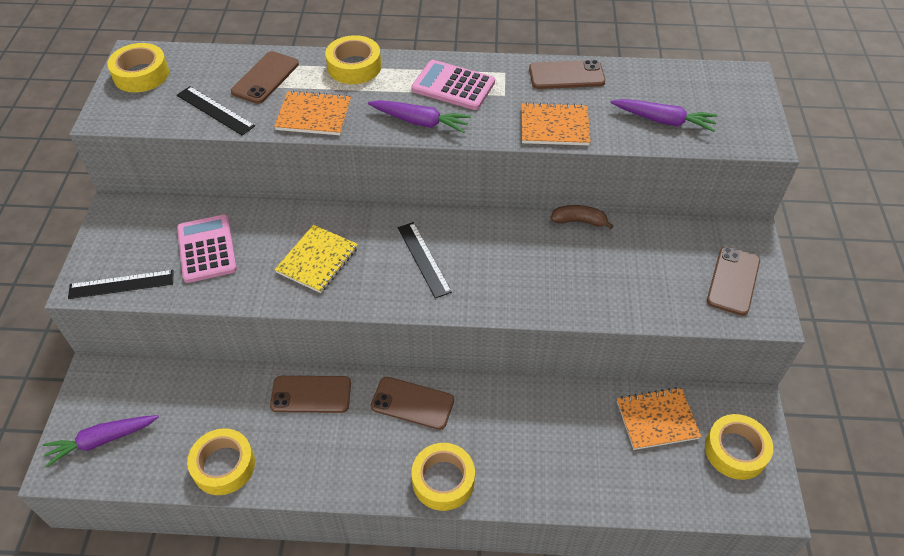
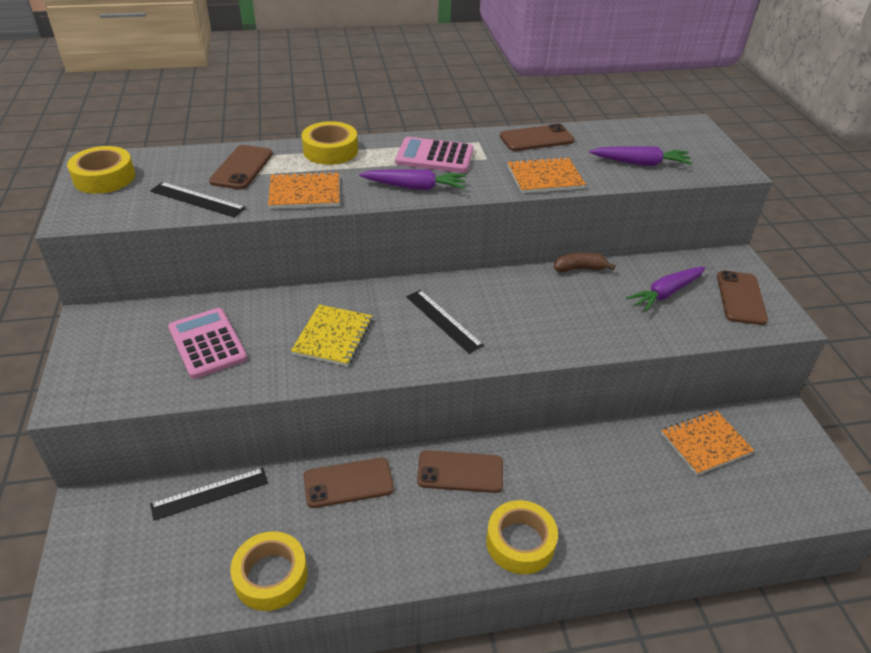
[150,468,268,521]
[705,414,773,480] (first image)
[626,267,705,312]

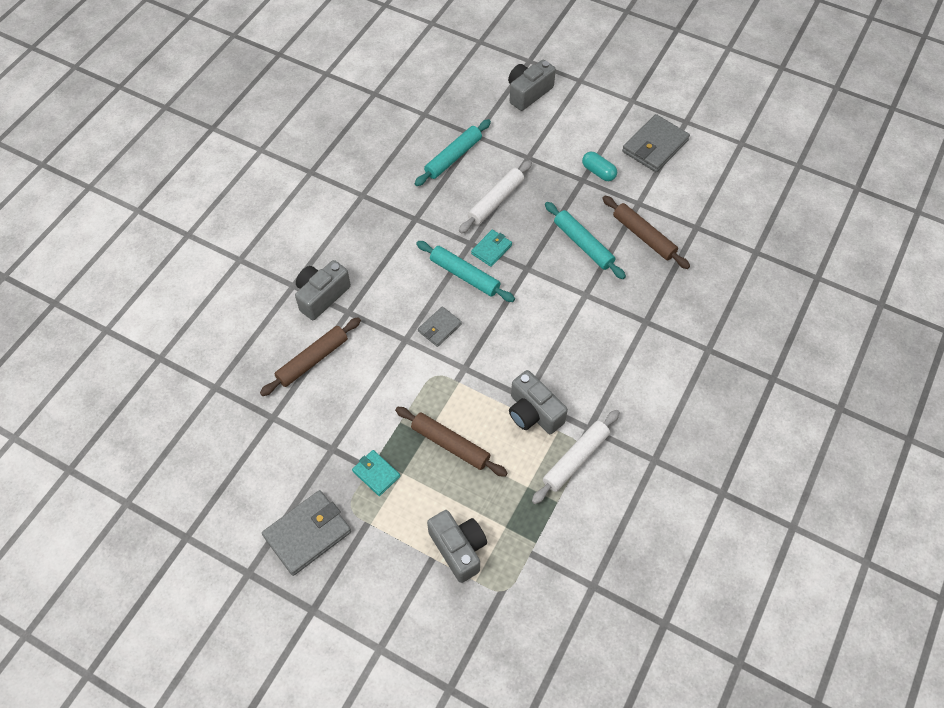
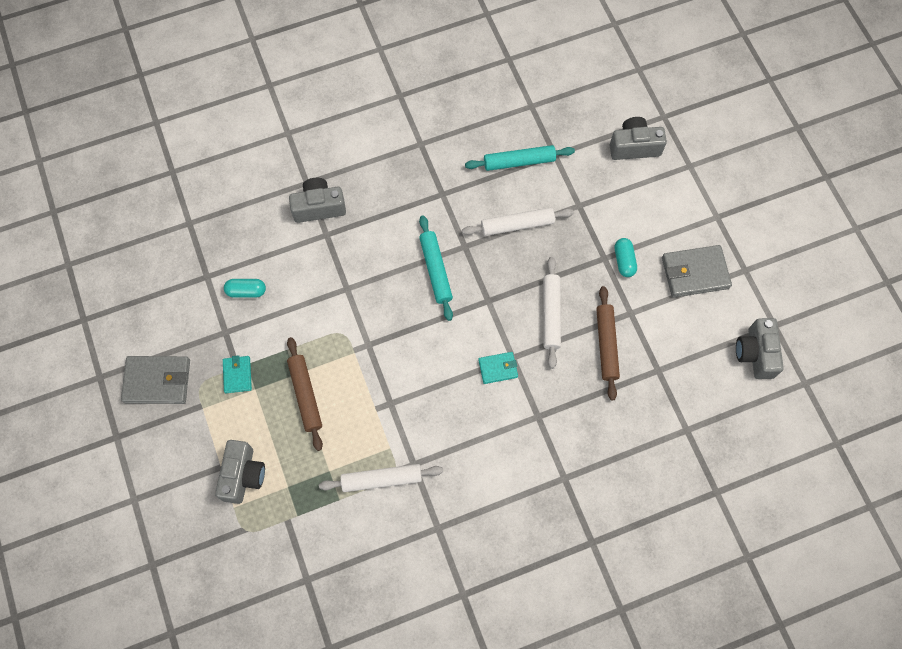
[543,257,561,369]
[478,352,518,384]
[418,306,462,347] (first image)
[260,317,361,396] (first image)
[736,318,784,379]
[224,279,266,298]

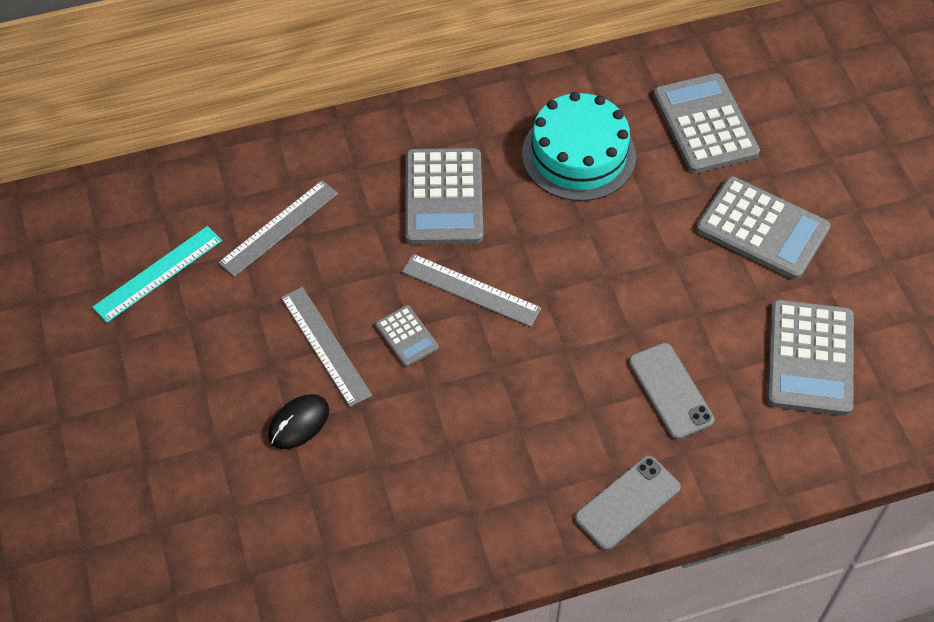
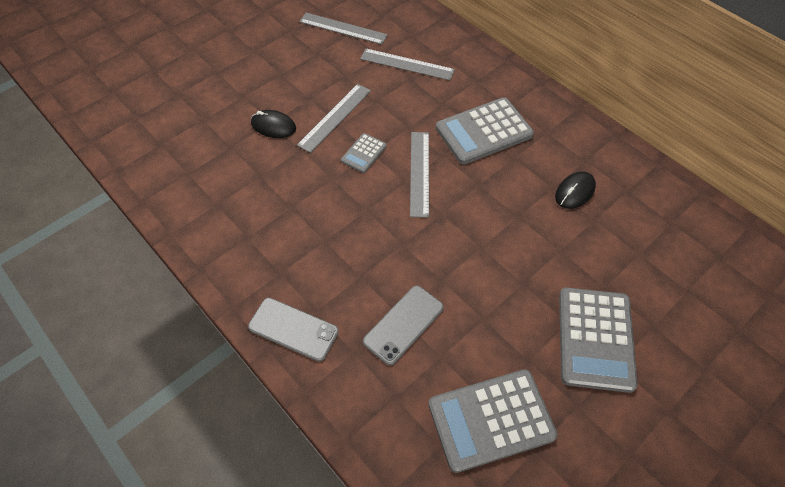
[653,73,760,174] (first image)
[555,171,596,209]
[299,13,388,45]

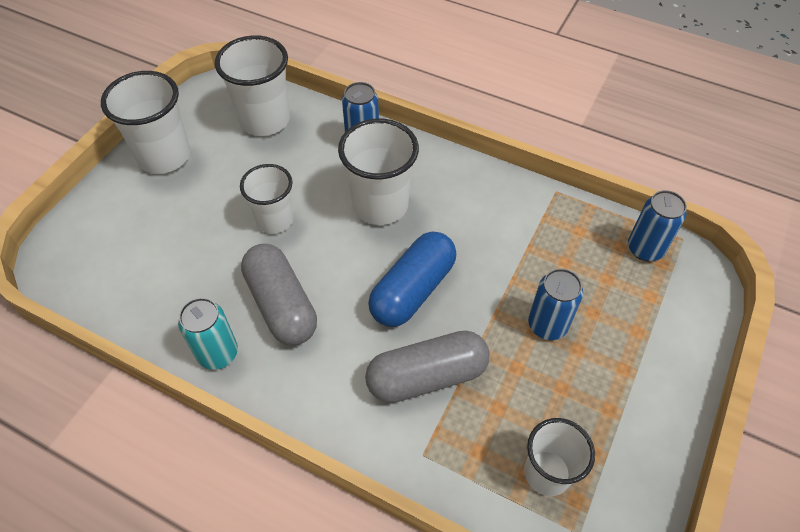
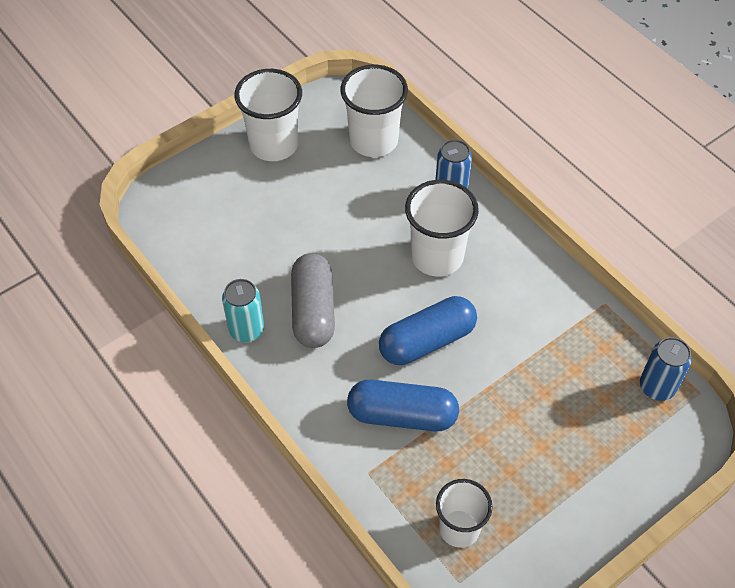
[240,164,294,234] (first image)
[528,269,583,340] (first image)
[347,380,459,431]

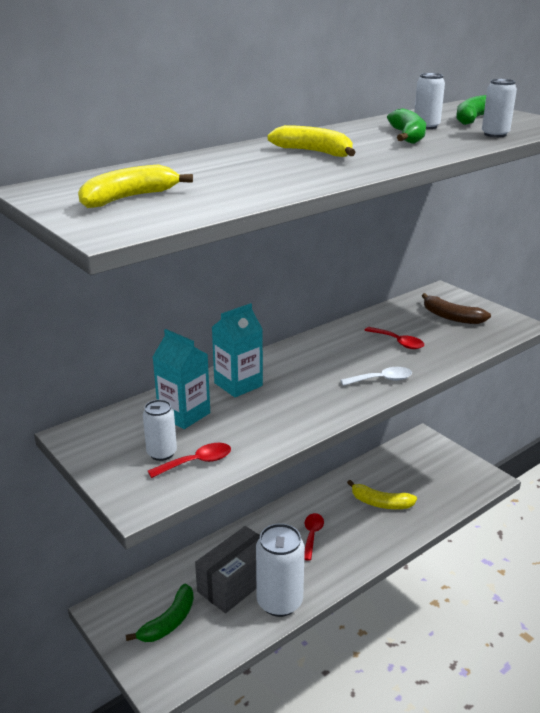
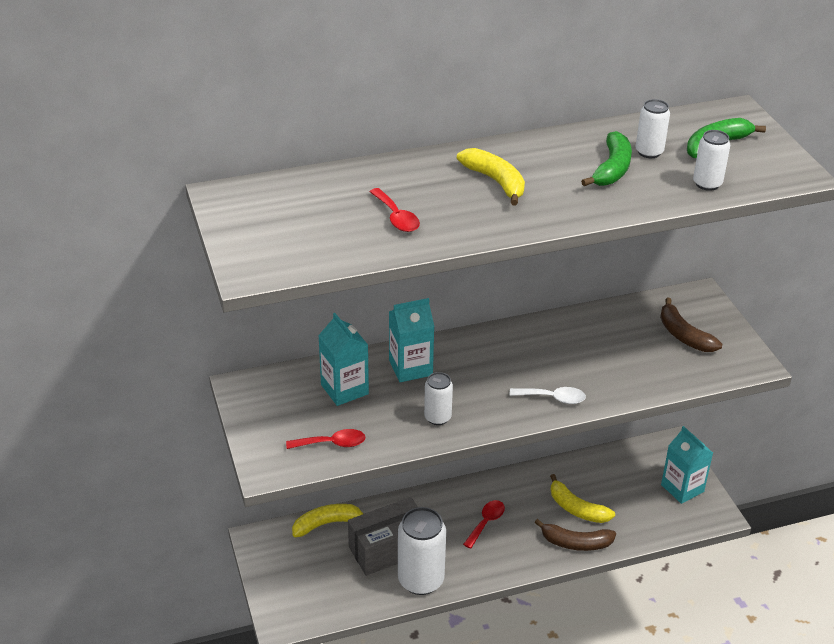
[292,504,363,537]
[369,188,420,232]
[424,372,453,425]
[126,584,194,642] (first image)
[661,426,713,504]
[534,519,616,551]

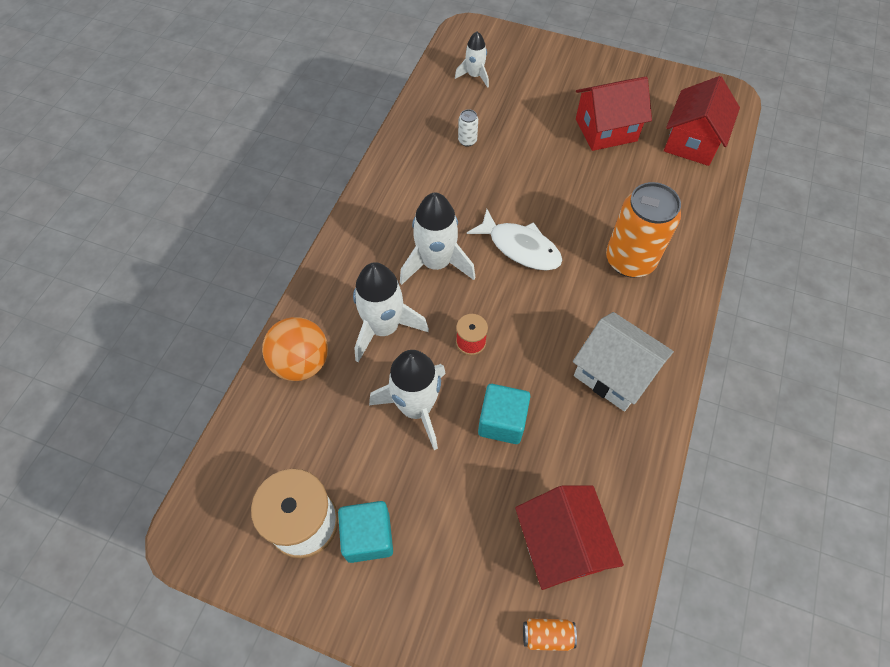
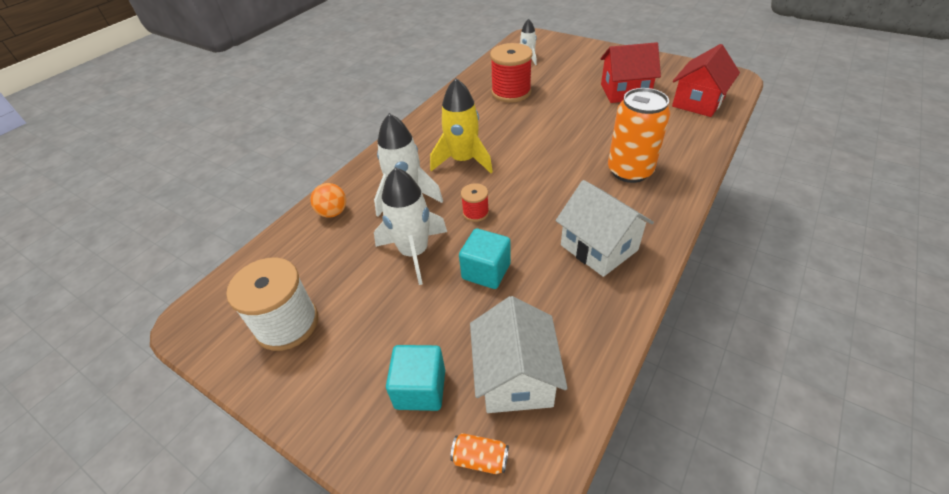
[490,43,533,103]
[430,78,493,173]
[467,209,562,271] (first image)
[310,183,346,218]
[470,296,568,413]
[386,345,445,411]

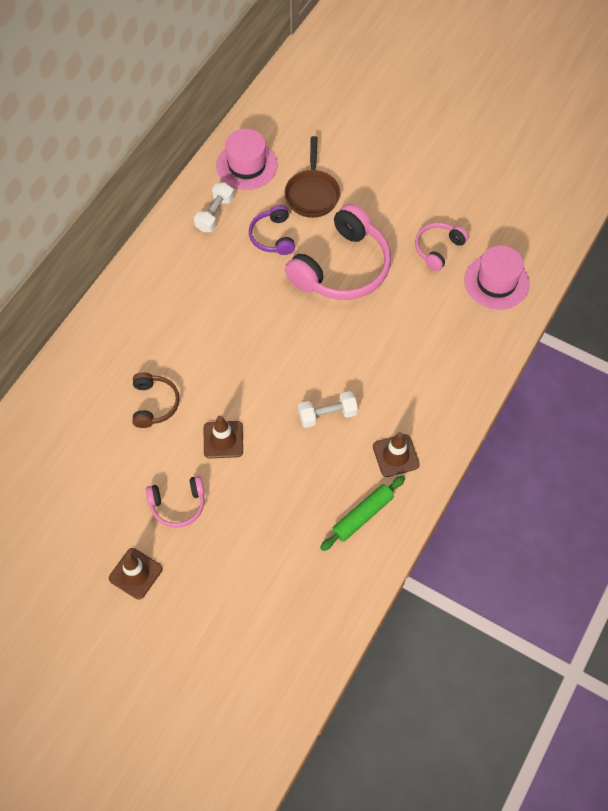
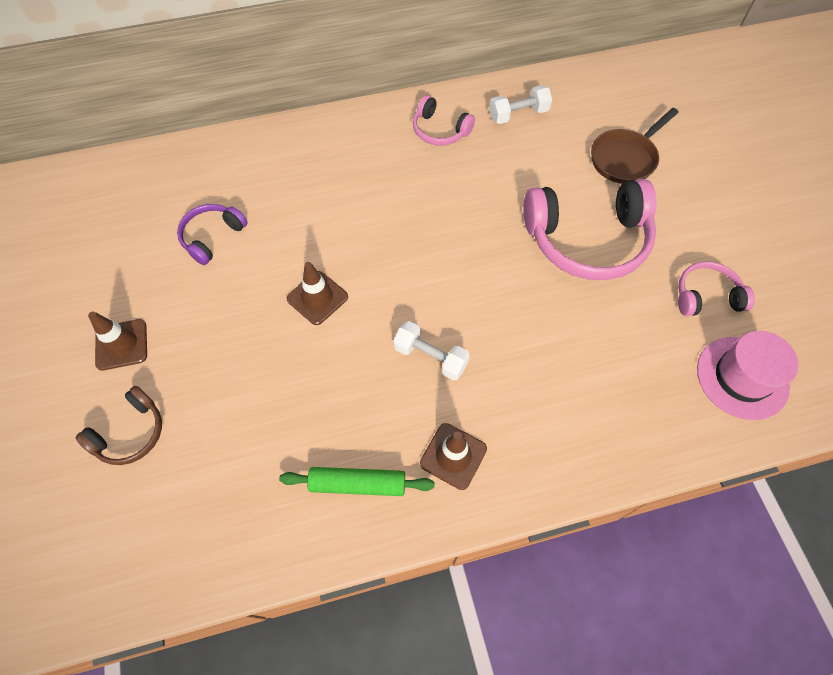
[216,129,278,190] (first image)
[177,204,247,265]
[75,386,162,465]
[413,95,475,146]

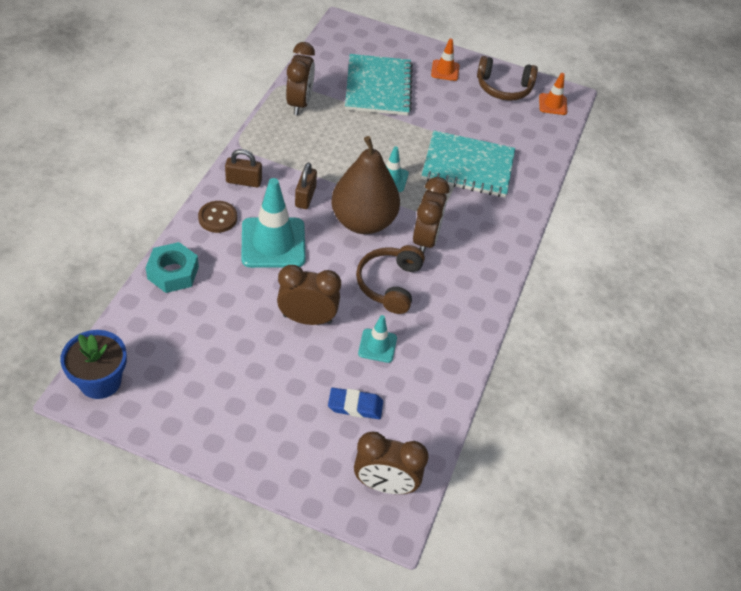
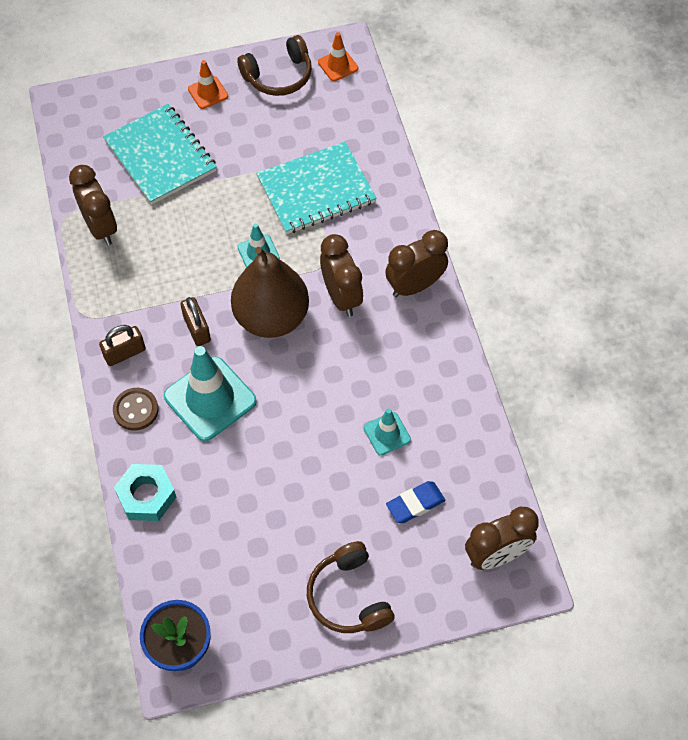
[307,541,394,633]
[385,230,448,297]

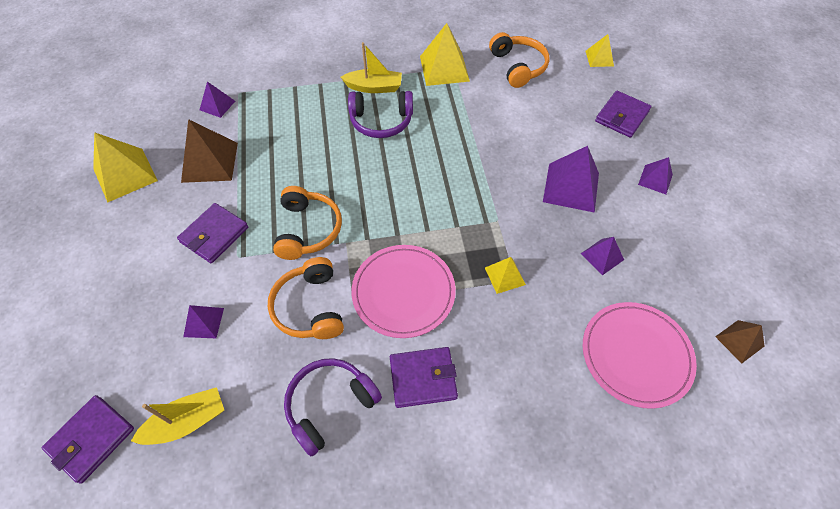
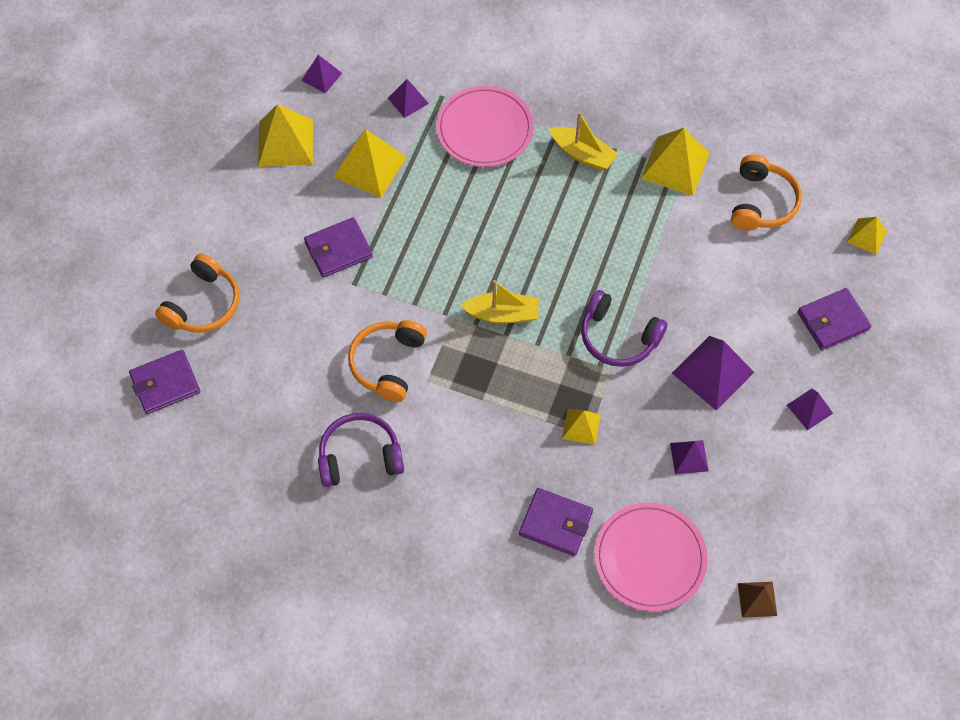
[581,290,667,367]
[333,129,407,198]
[155,254,239,333]
[436,86,534,167]
[301,55,342,93]
[519,488,593,556]
[460,280,539,323]

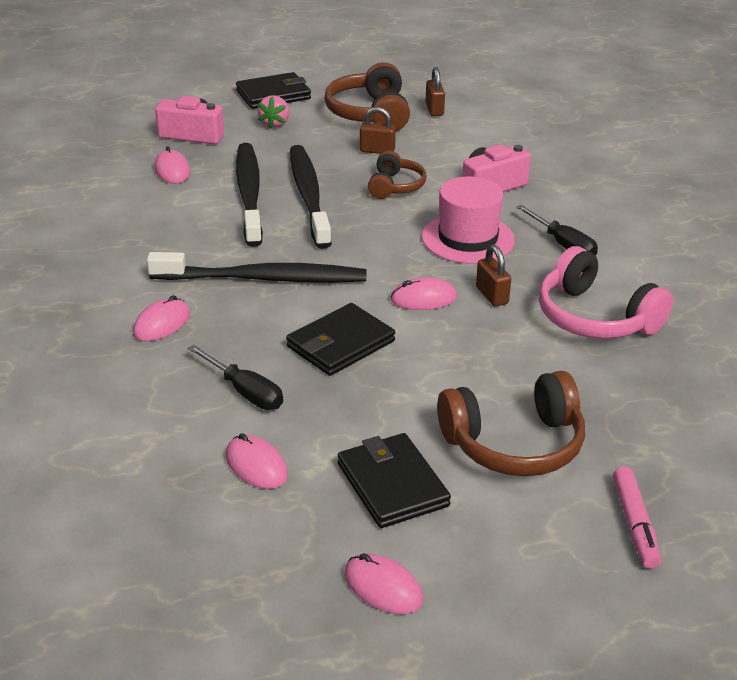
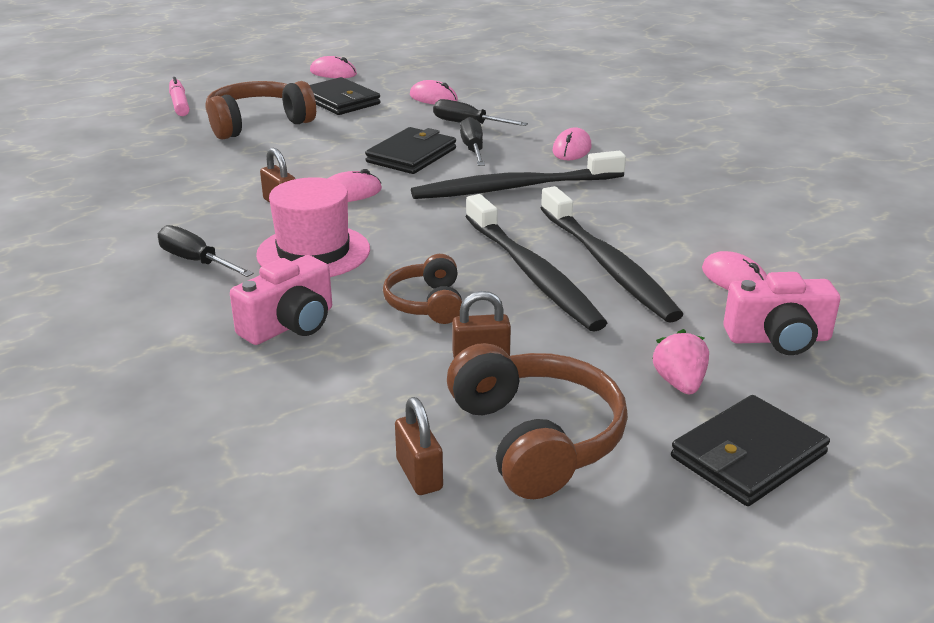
[539,246,673,339] (first image)
[460,117,485,166]

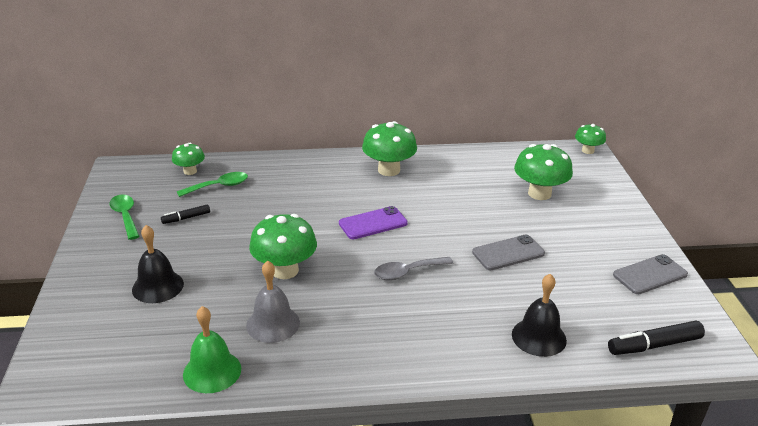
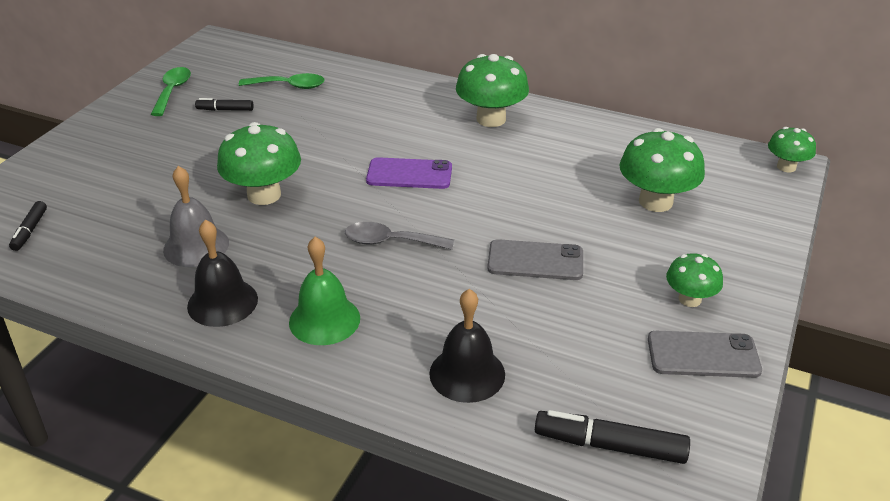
[666,253,723,307]
[187,220,258,327]
[289,237,360,345]
[9,201,47,251]

